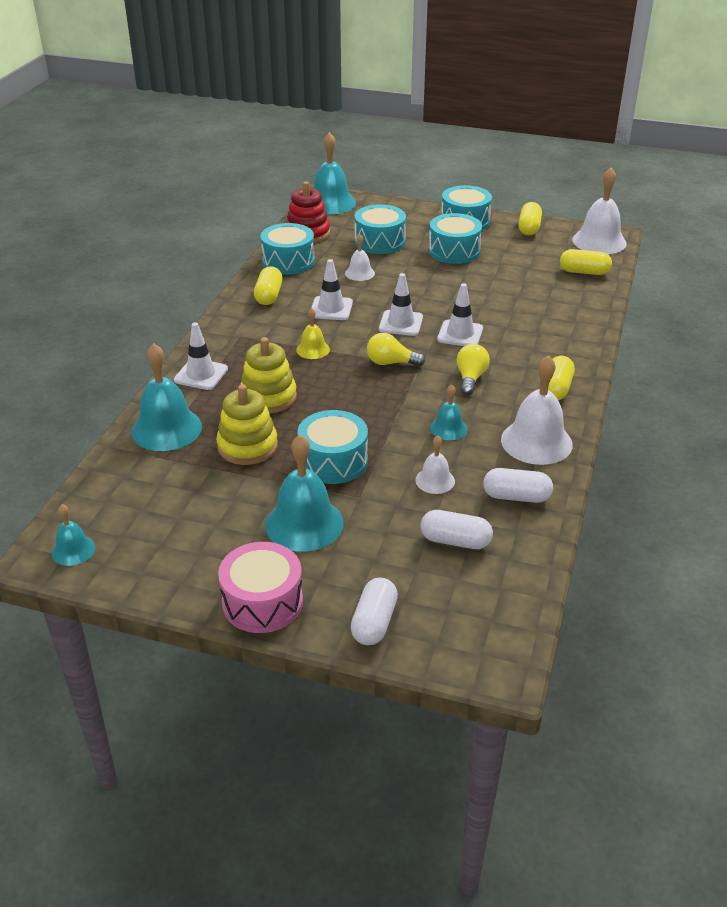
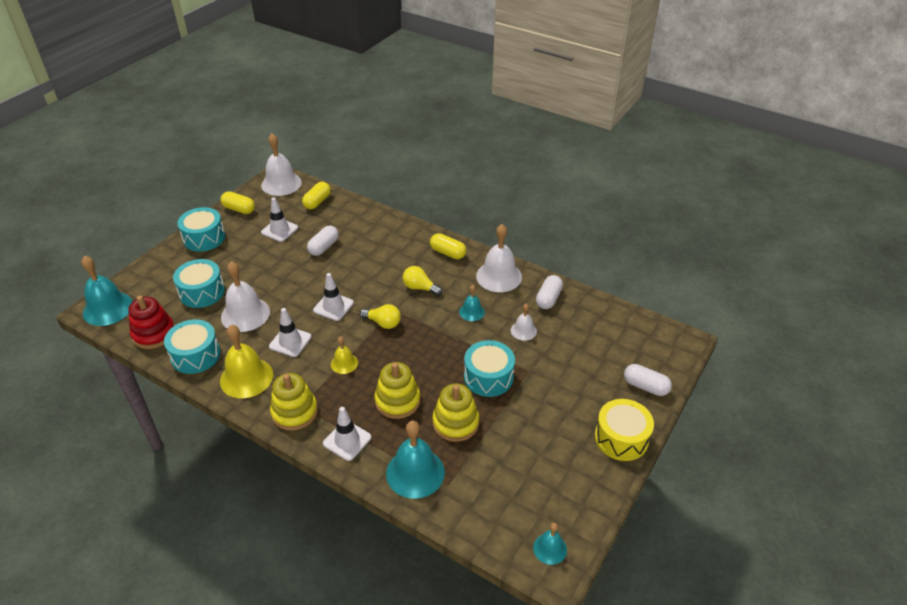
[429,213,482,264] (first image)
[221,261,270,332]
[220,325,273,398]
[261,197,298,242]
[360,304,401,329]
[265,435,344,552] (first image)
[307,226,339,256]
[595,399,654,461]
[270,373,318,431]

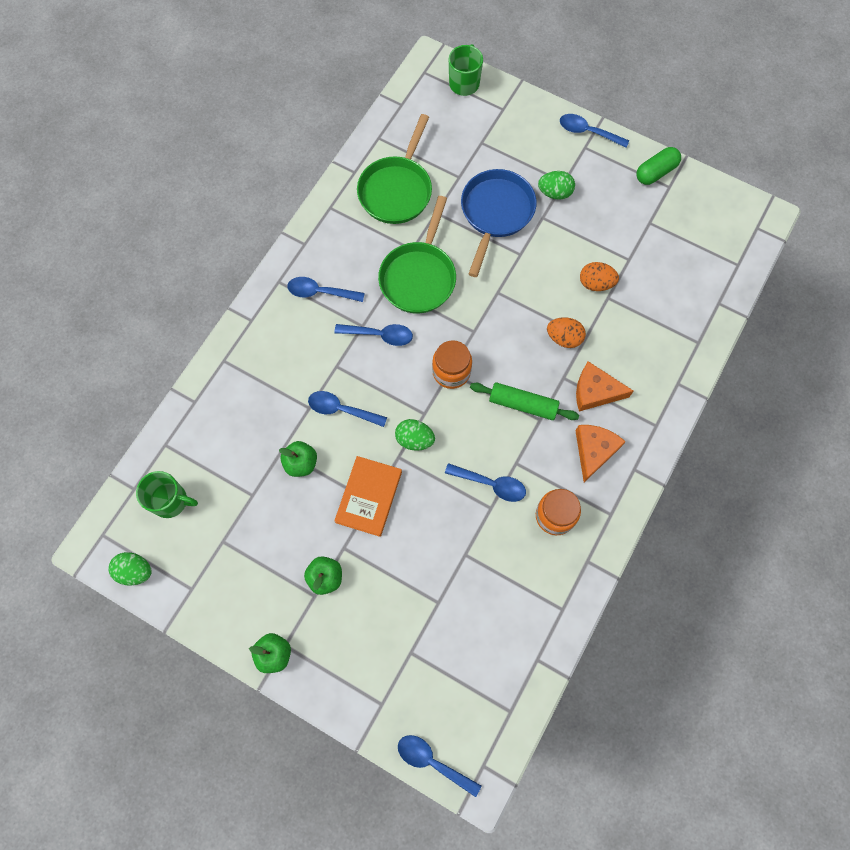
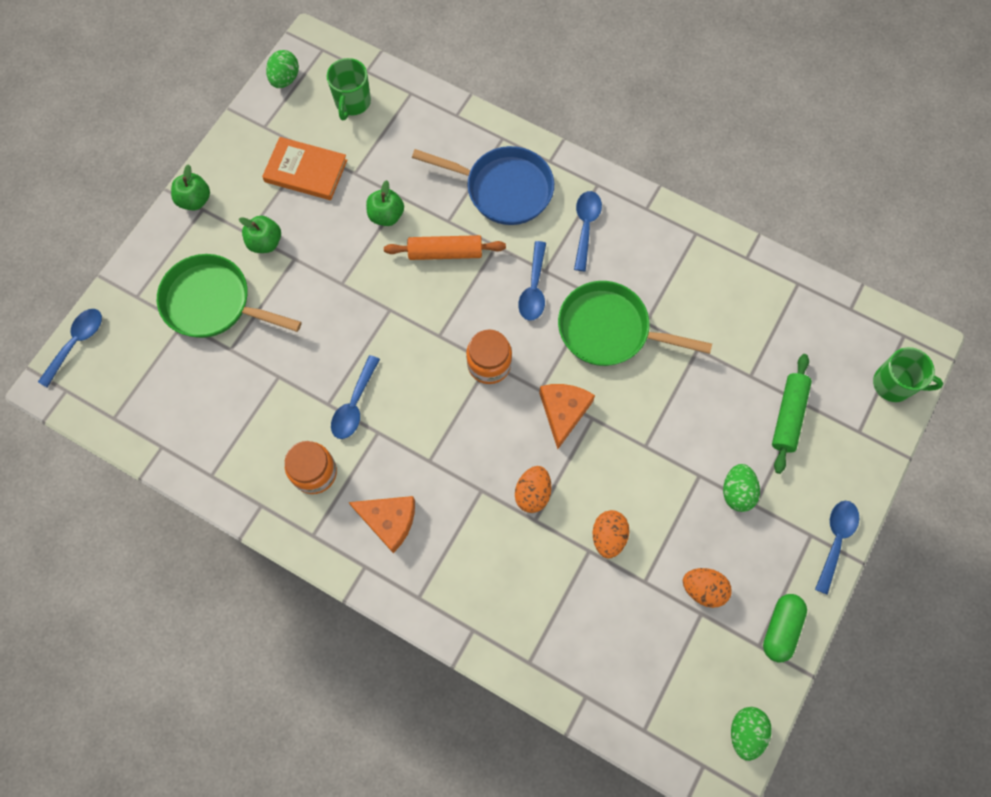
[157,254,302,338]
[763,594,807,662]
[412,146,554,225]
[539,384,595,449]
[772,354,812,474]
[384,235,506,260]
[731,707,772,761]
[262,137,347,200]
[683,568,732,608]

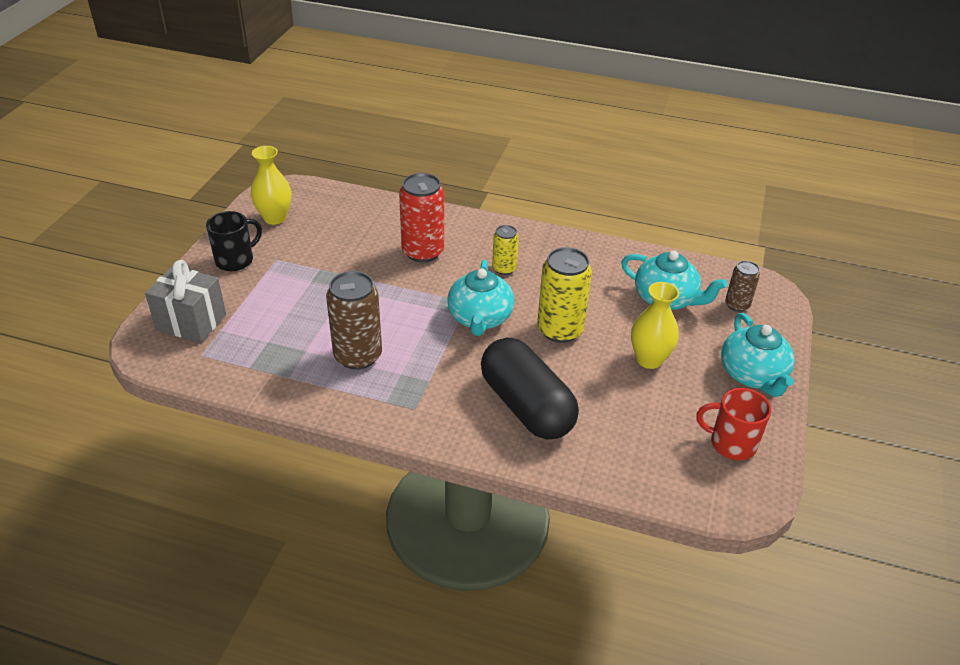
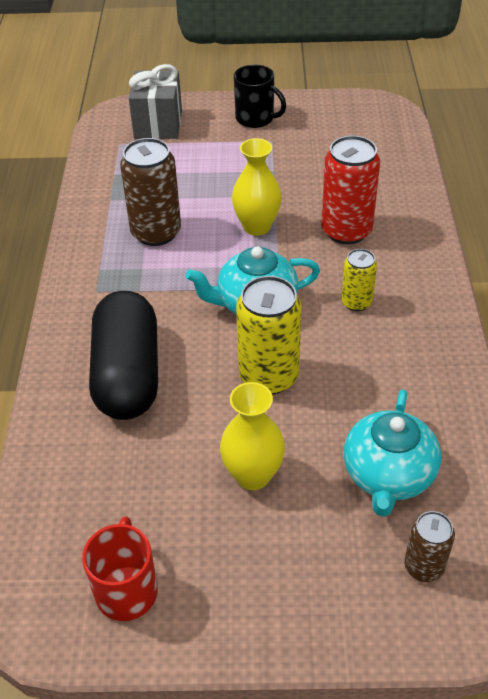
[232,138,282,236]
[721,313,795,397] (first image)
[89,291,158,420]

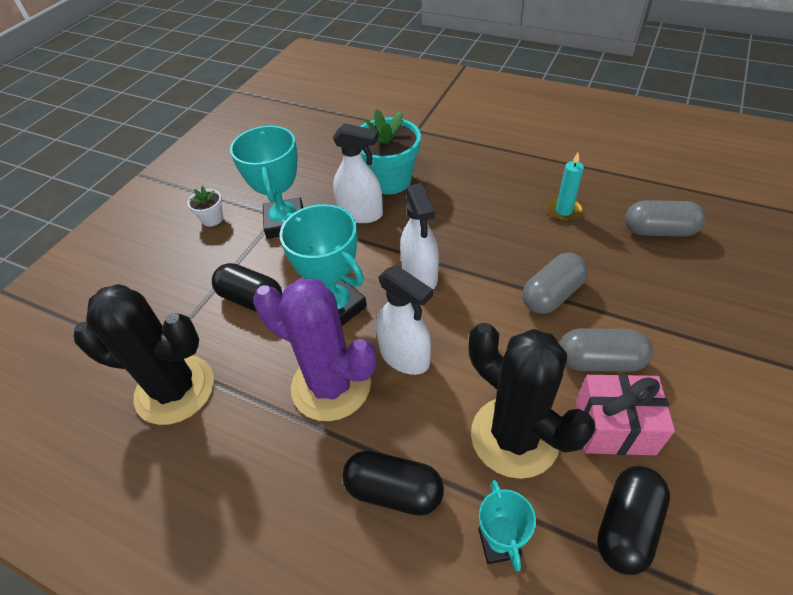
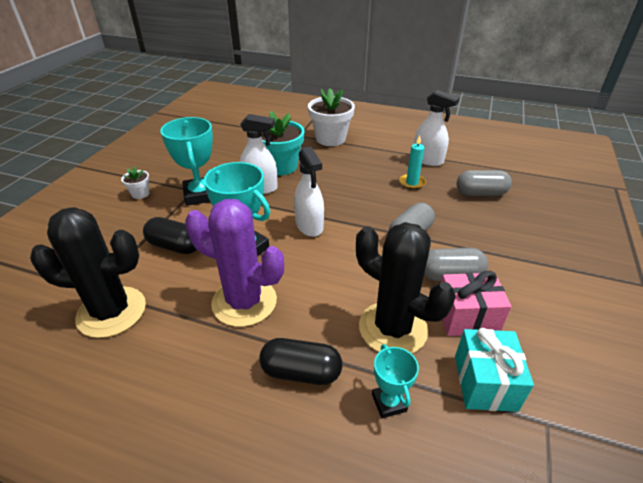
[414,90,459,166]
[455,328,534,412]
[308,88,355,146]

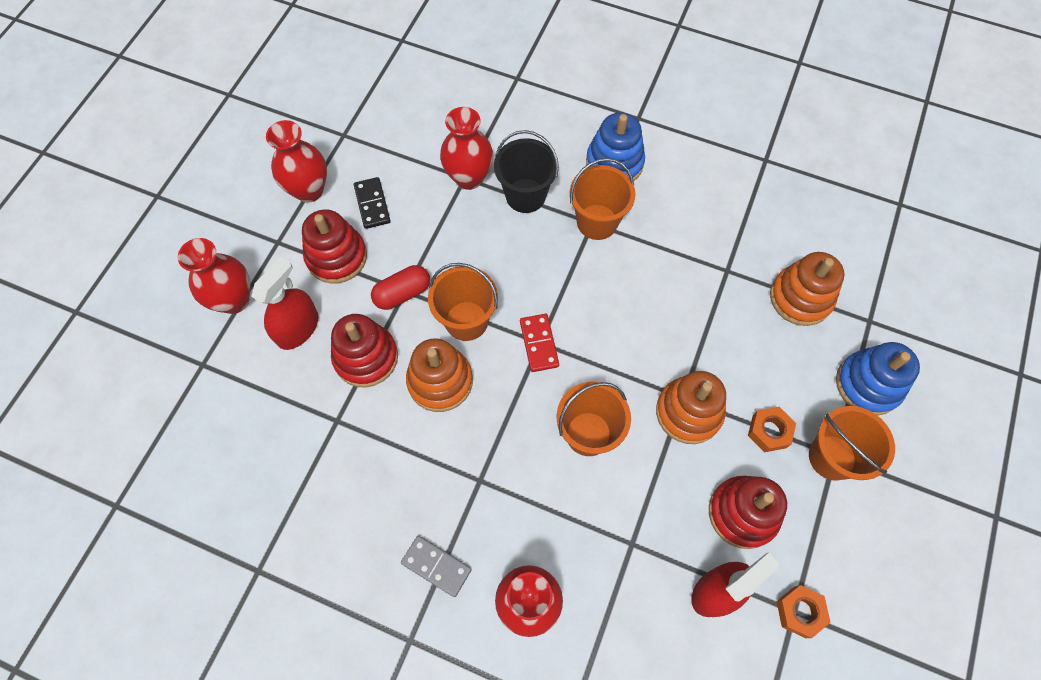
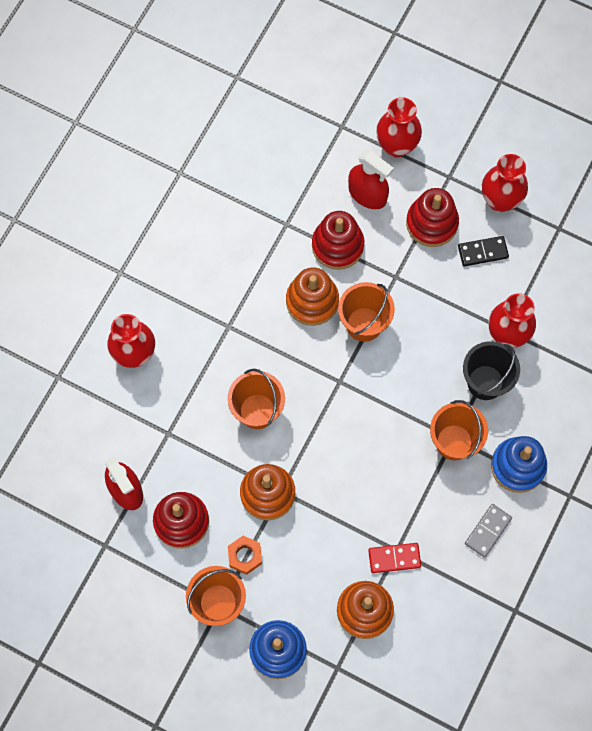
[371,265,430,310] (first image)
[368,543,421,573]
[465,504,512,558]
[776,585,831,638] (first image)

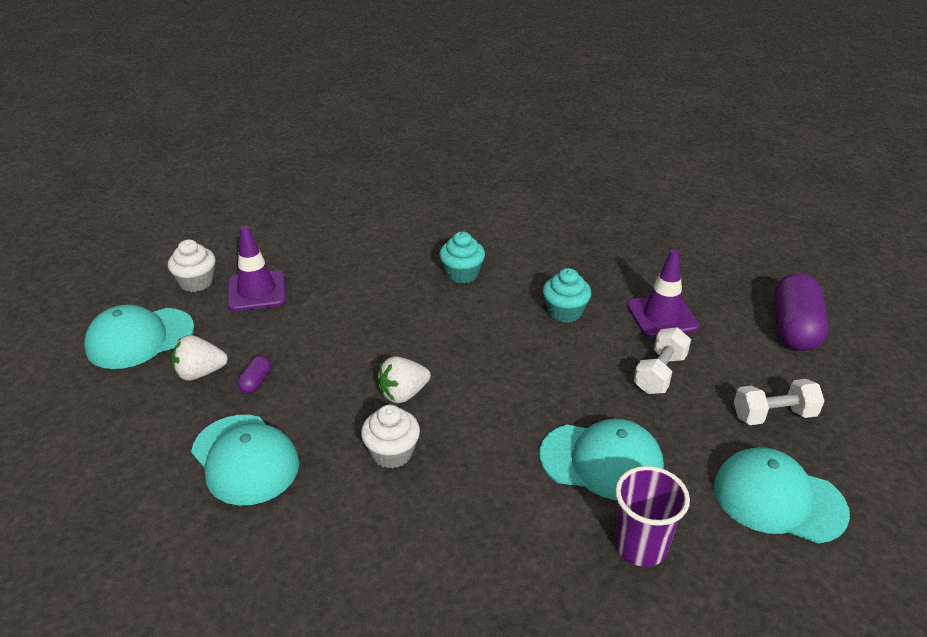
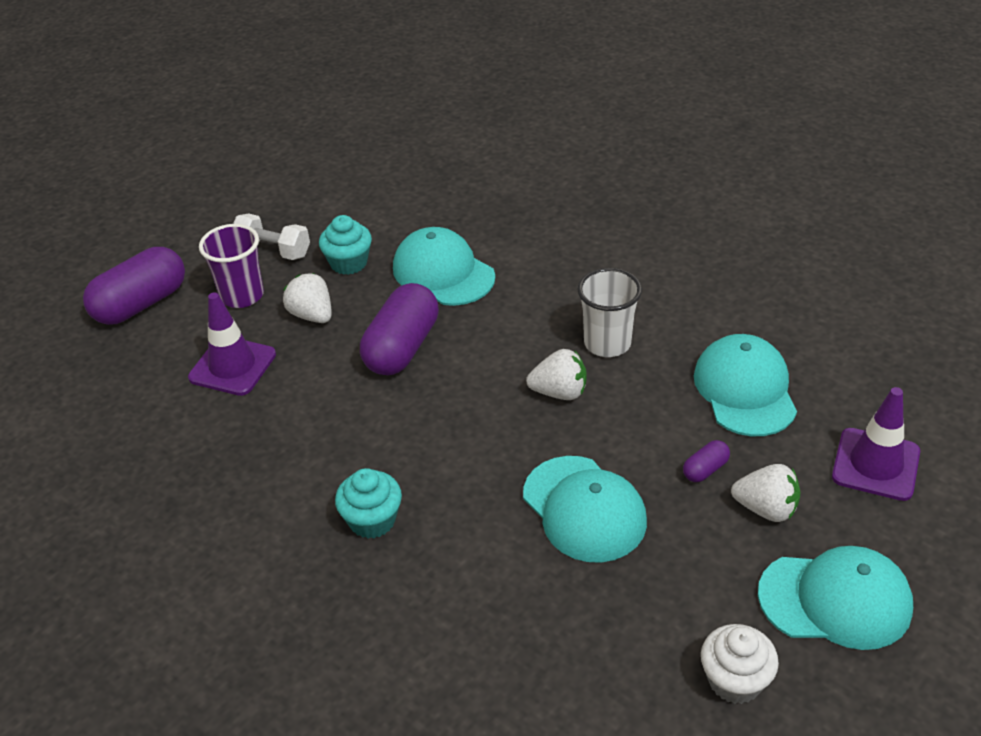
[832,387,920,501]
[319,215,372,275]
[283,273,332,323]
[577,268,642,357]
[523,456,647,563]
[199,224,264,308]
[360,283,439,375]

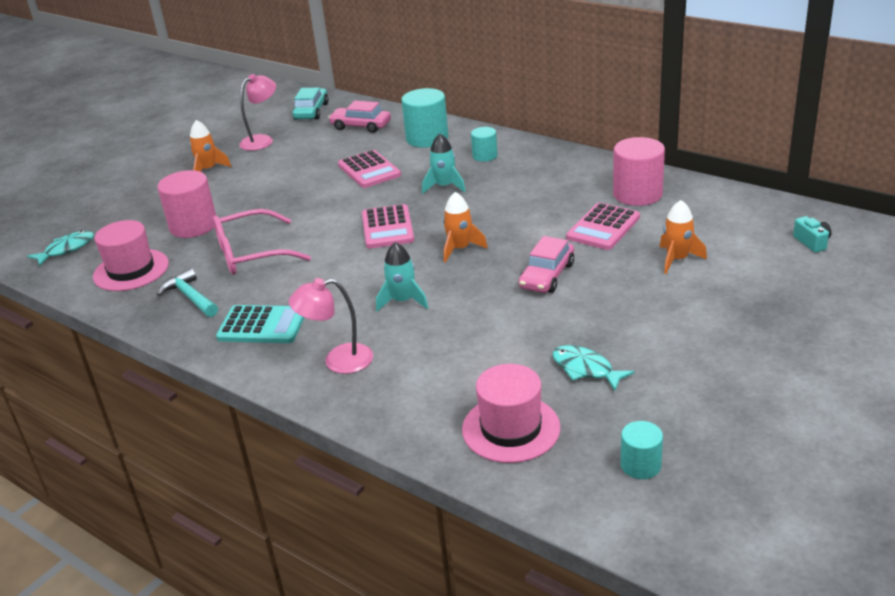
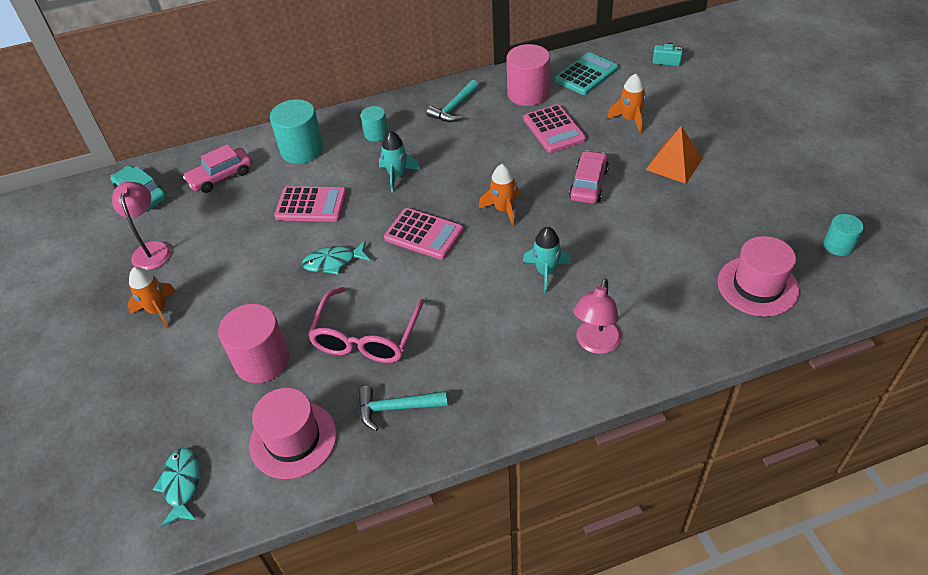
[569,150,609,204]
[555,52,618,95]
[302,241,370,275]
[426,80,479,122]
[646,126,703,184]

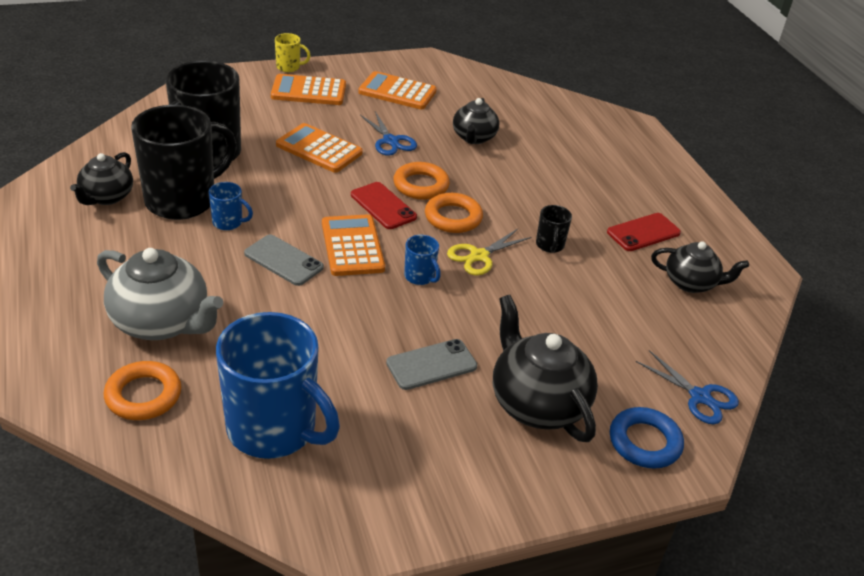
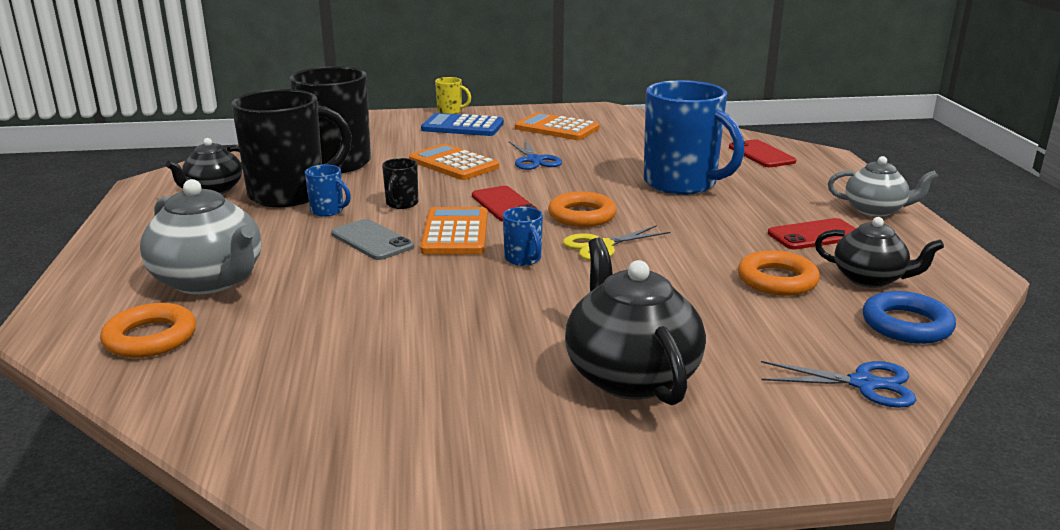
[421,113,504,136]
[453,98,499,144] (first image)
[738,250,820,296]
[382,158,418,209]
[644,80,745,195]
[386,339,477,390] (first image)
[761,361,916,408]
[863,291,956,344]
[729,139,796,167]
[828,156,938,217]

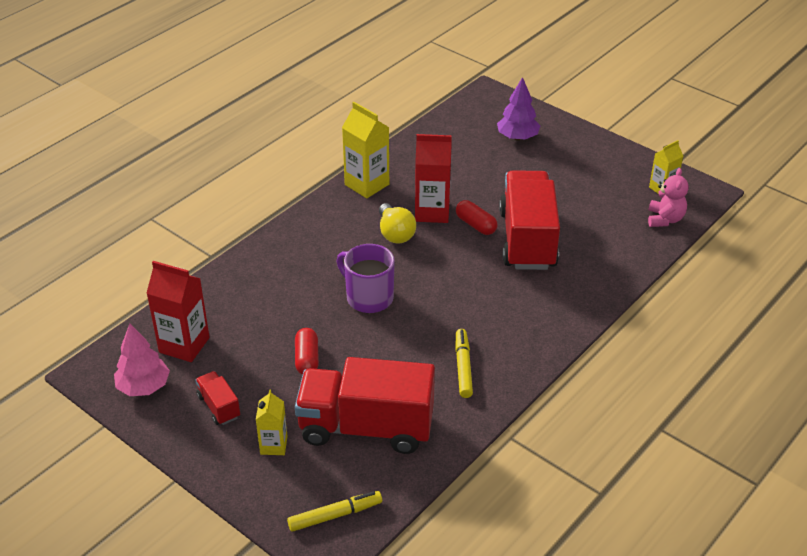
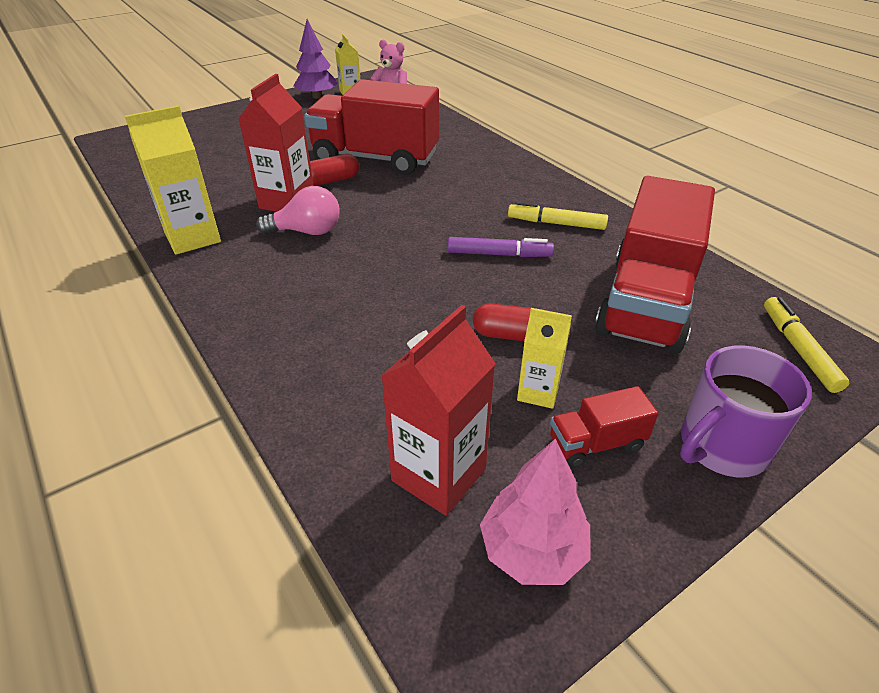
[293,19,338,99]
[256,186,340,235]
[680,345,812,478]
[517,308,572,409]
[448,237,554,257]

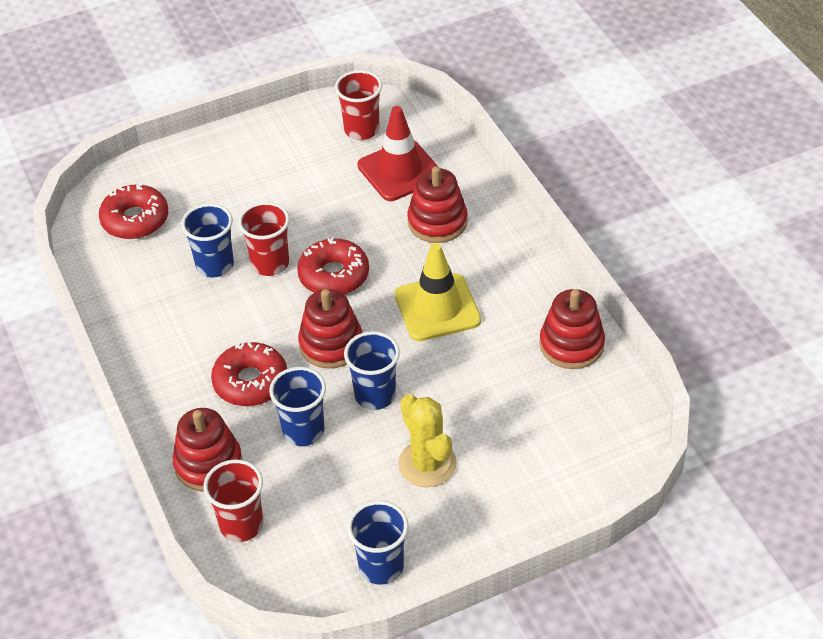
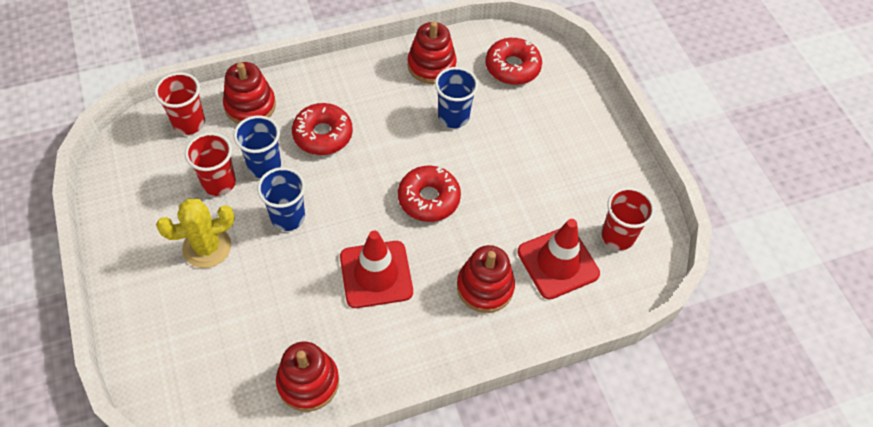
[185,132,236,196]
[340,231,413,308]
[408,21,457,84]
[347,501,408,585] (first image)

